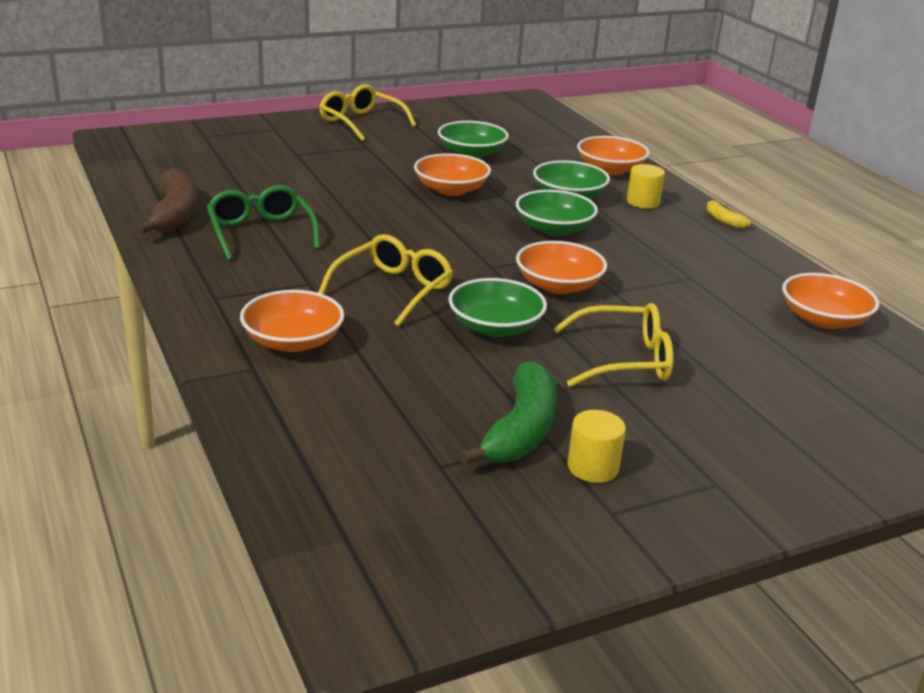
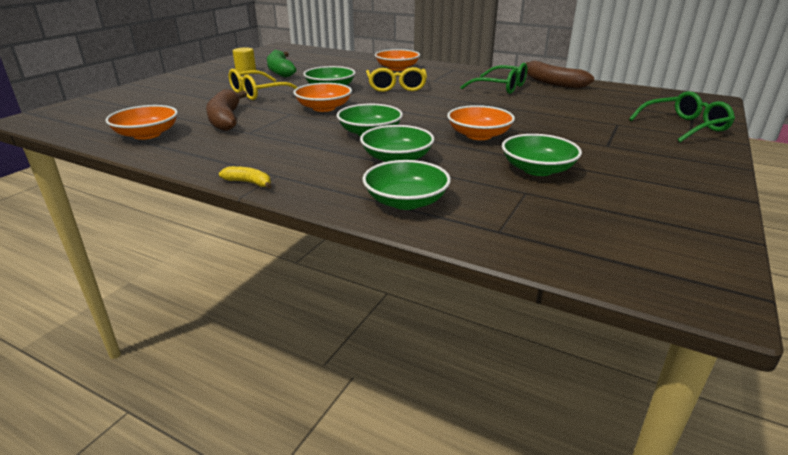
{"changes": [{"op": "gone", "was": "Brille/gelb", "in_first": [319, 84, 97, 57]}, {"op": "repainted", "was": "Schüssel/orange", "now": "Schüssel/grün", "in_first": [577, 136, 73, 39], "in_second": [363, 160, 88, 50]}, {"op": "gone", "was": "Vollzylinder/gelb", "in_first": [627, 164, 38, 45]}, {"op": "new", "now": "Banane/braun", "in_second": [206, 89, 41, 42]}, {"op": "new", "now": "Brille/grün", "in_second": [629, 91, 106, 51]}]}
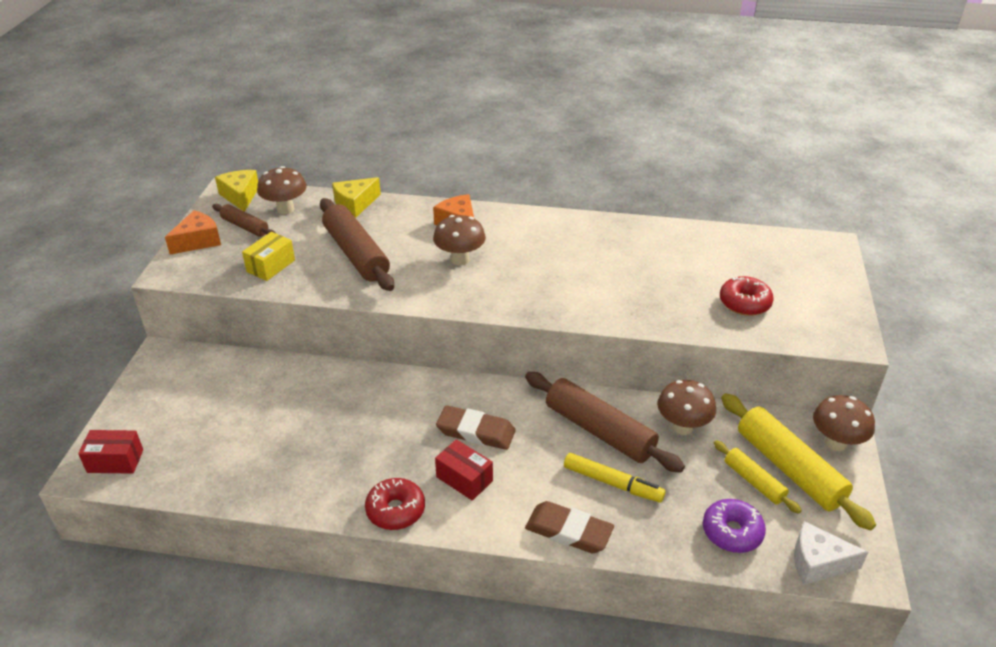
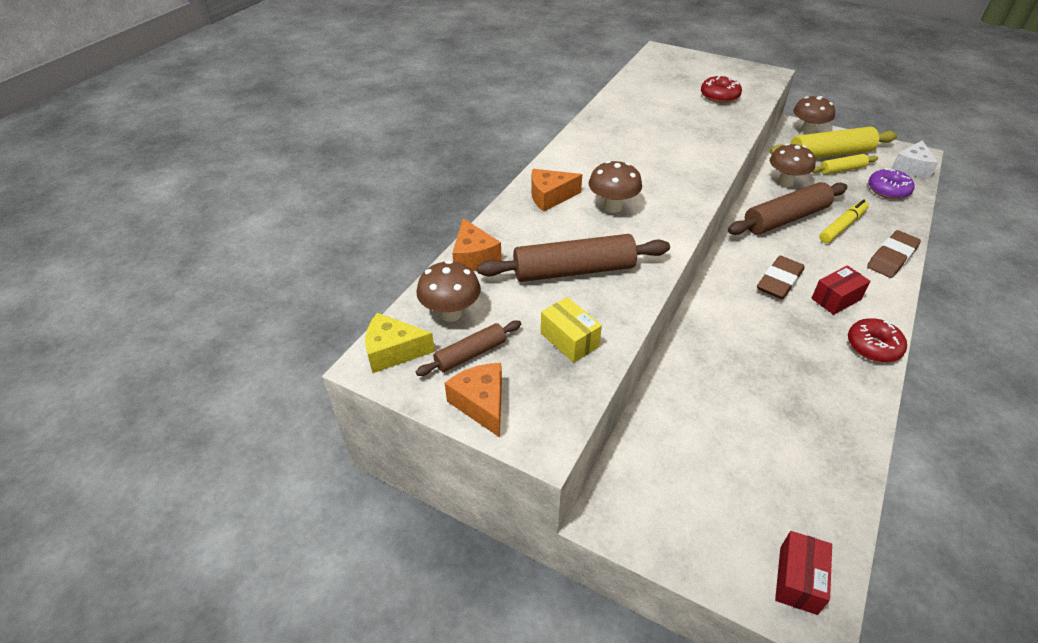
{"changes": [{"op": "repainted", "was": "Käse/gelb", "now": "Käse/orange", "in_first": [332, 177, 49, 41], "in_second": [452, 218, 50, 53]}]}
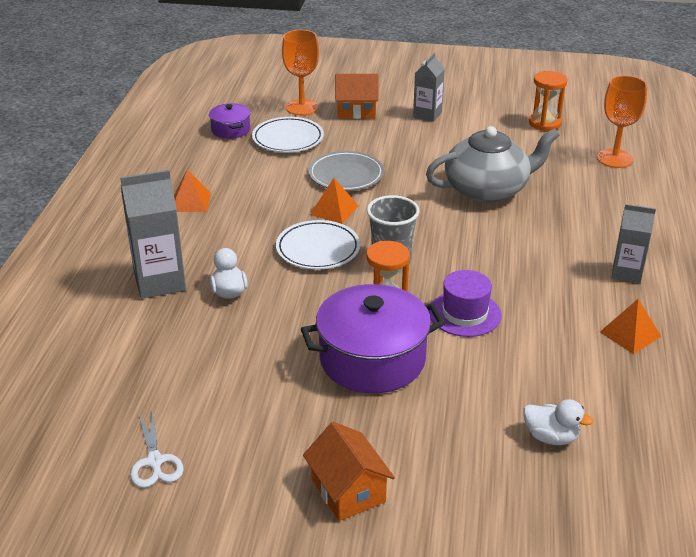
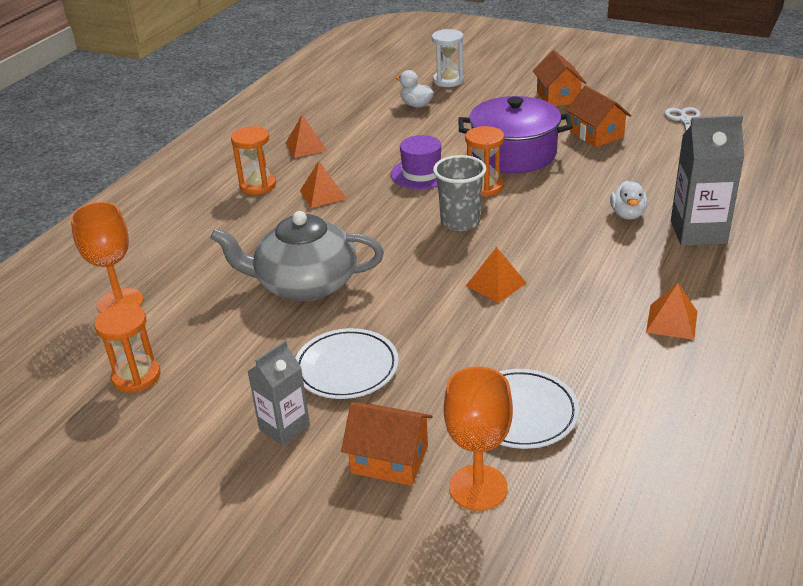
{"changes": [{"op": "gone", "was": "Kochtopf/lila", "in_first": [209, 103, 41, 36]}, {"op": "gone", "was": "Teller/grau", "in_first": [308, 151, 76, 40]}, {"op": "swapped", "was": "Getränkekarton/grau", "now": "Sanduhr/orange", "in_first": [611, 204, 45, 79], "in_second": [231, 126, 45, 69]}, {"op": "shifted", "was": "Teller/weiß", "in_first": [276, 220, 84, 50], "in_second": [295, 328, 104, 71]}, {"op": "new", "now": "Sanduhr/weiß", "in_second": [432, 29, 32, 58]}, {"op": "new", "now": "Haus/orange", "in_second": [566, 86, 65, 61]}, {"op": "new", "now": "Pyramide/orange", "in_second": [300, 161, 46, 47]}]}
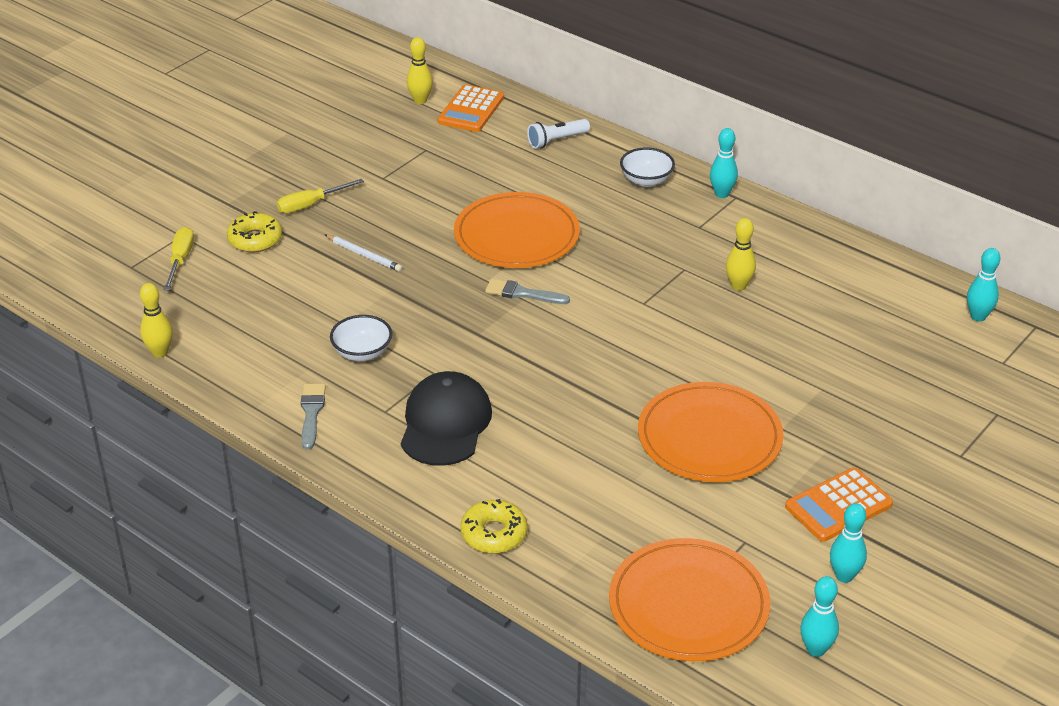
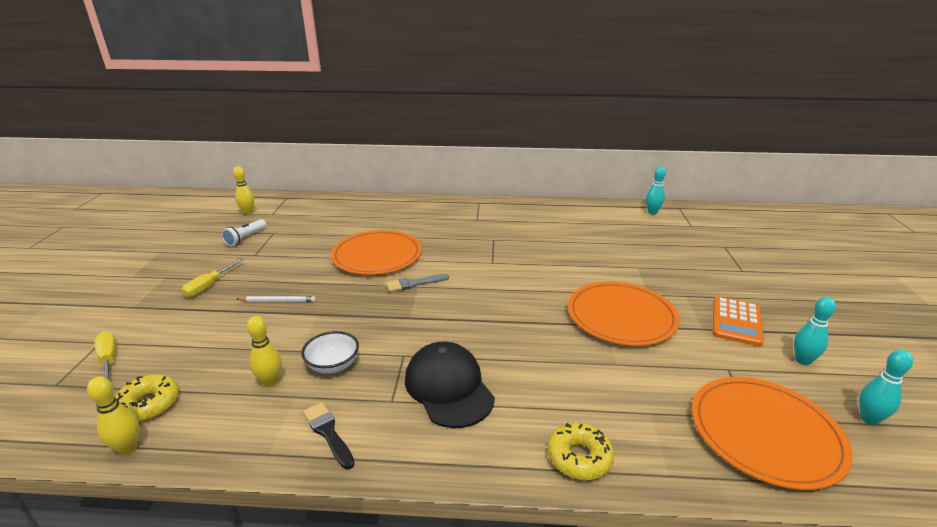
{"changes": [{"op": "gone", "was": "Taschenrechner/orange", "in_first": [438, 84, 66, 48]}, {"op": "shifted", "was": "Taschenlampe/weiß", "in_first": [527, 119, 63, 30], "in_second": [222, 219, 45, 27]}, {"op": "gone", "was": "Bowlingkegel/türkis", "in_first": [710, 128, 28, 70]}, {"op": "gone", "was": "Schüssel/weiß", "in_first": [620, 148, 55, 39]}, {"op": "shifted", "was": "Donut/gelb", "in_first": [227, 211, 55, 41], "in_second": [115, 374, 64, 48]}, {"op": "shifted", "was": "Bowlingkegel/gelb", "in_first": [726, 218, 30, 73], "in_second": [247, 316, 34, 71]}, {"op": "repainted", "was": "Pinsel/grau", "now": "Pinsel/schwarz", "in_first": [301, 384, 25, 66], "in_second": [303, 402, 52, 67]}]}
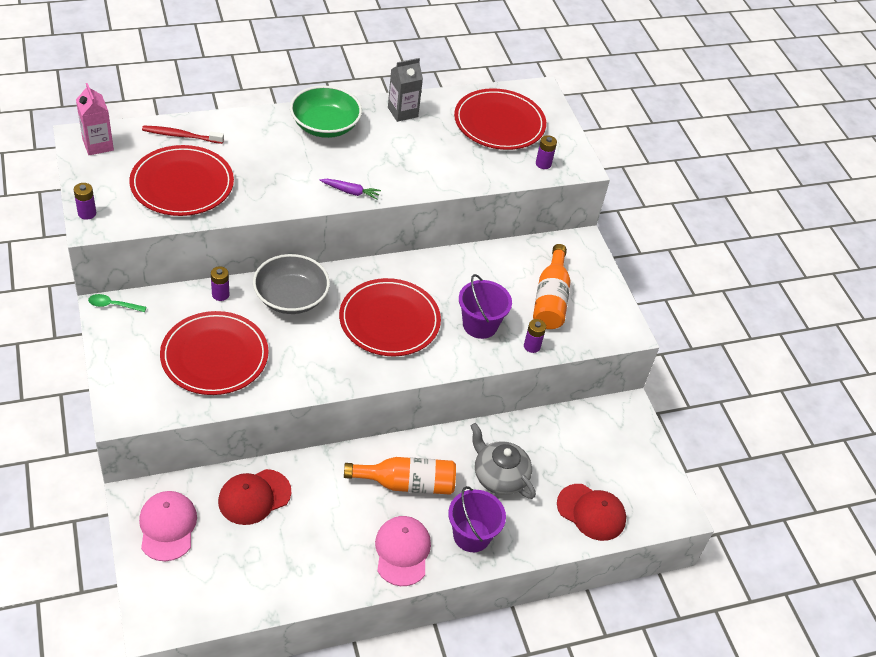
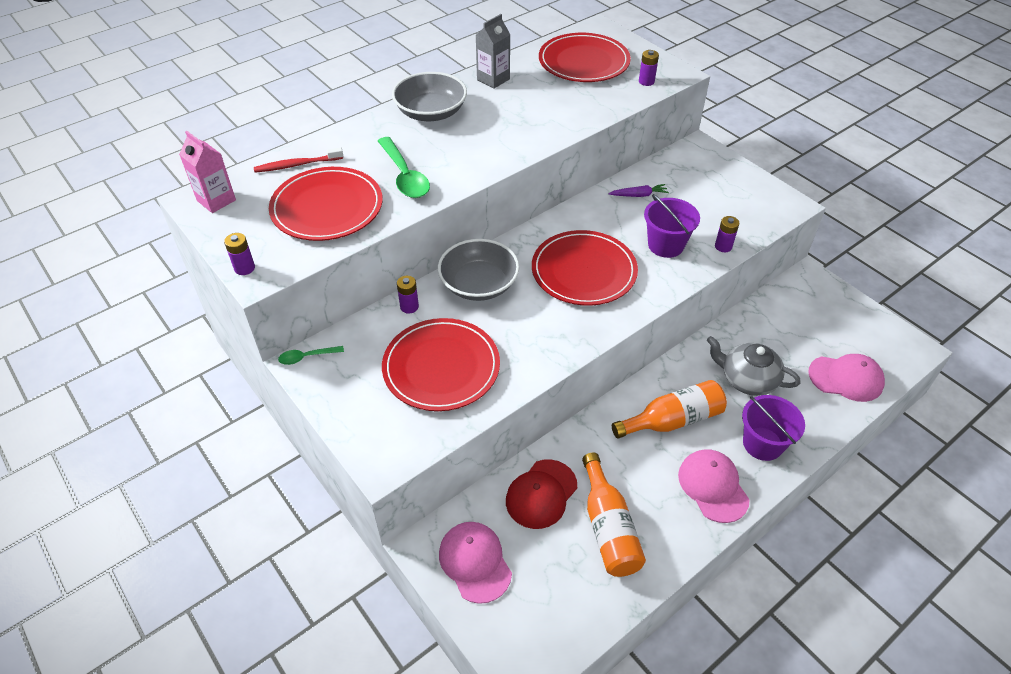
{"changes": [{"op": "repainted", "was": "Schüssel/grün", "now": "Schüssel/grau", "in_first": [290, 86, 72, 52], "in_second": [392, 72, 75, 49]}, {"op": "shifted", "was": "Karotte/lila", "in_first": [319, 179, 62, 21], "in_second": [608, 184, 61, 13]}, {"op": "shifted", "was": "Flasche/orange", "in_first": [533, 244, 37, 85], "in_second": [582, 453, 64, 124]}, {"op": "repainted", "was": "Kappe/rot", "now": "Kappe/rosa", "in_first": [557, 484, 69, 57], "in_second": [808, 354, 77, 48]}, {"op": "new", "now": "Löffel/grün", "in_second": [378, 137, 52, 61]}]}
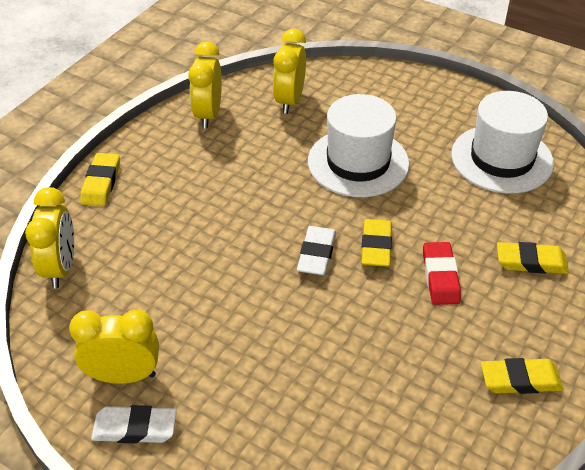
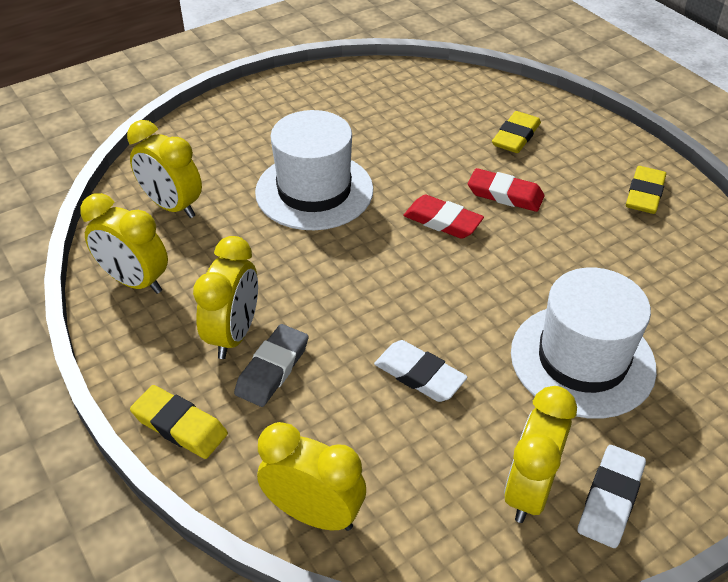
{"changes": [{"op": "shifted", "was": "Hut/weiß", "in_first": [451, 91, 103, 103], "in_second": [511, 268, 146, 151]}, {"op": "repainted", "was": "Radiergummi/gelb", "now": "Radiergummi/rot", "in_first": [361, 219, 31, 48], "in_second": [403, 195, 81, 44]}, {"op": "shifted", "was": "Radiergummi/weiß", "in_first": [297, 226, 39, 49], "in_second": [374, 340, 93, 62]}, {"op": "new", "now": "Wecker/gelb", "in_second": [193, 236, 65, 123]}, {"op": "new", "now": "Radiergummi/grau", "in_second": [234, 324, 75, 83]}]}
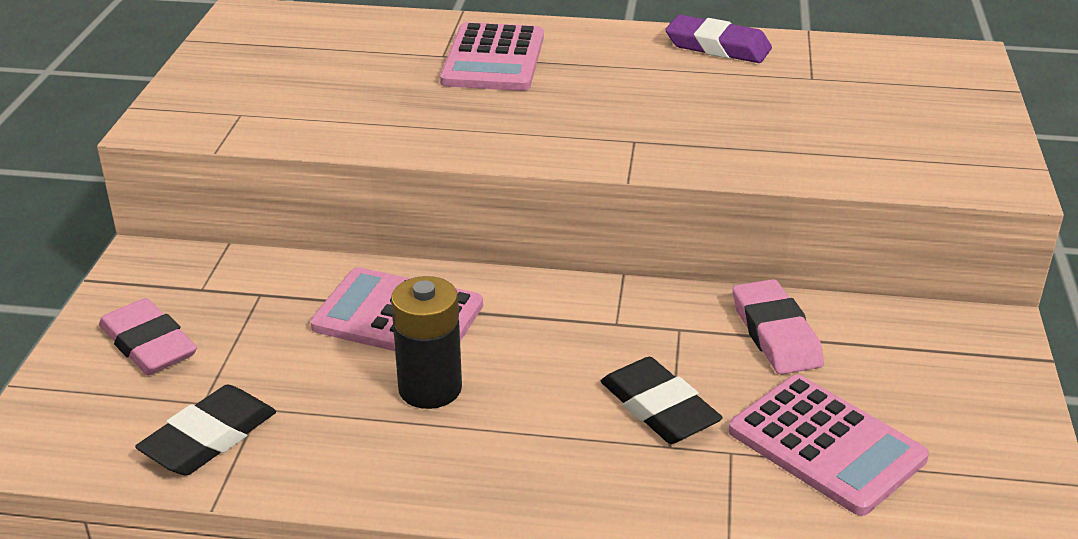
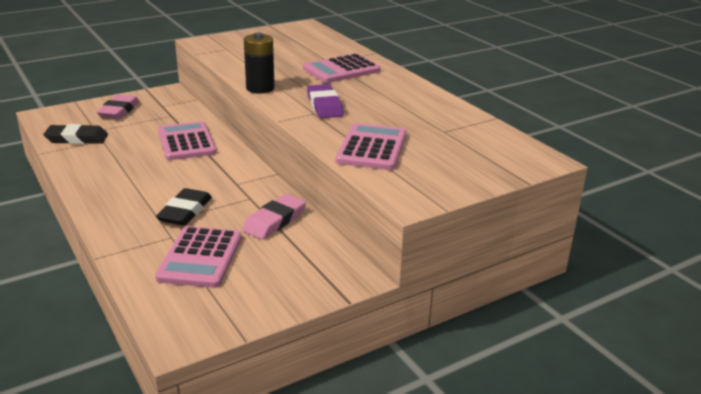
{"changes": [{"op": "shifted", "was": "Radiergummi/lila", "in_first": [665, 15, 107, 48], "in_second": [307, 84, 37, 34]}, {"op": "shifted", "was": "Batterie/schwarz", "in_first": [391, 276, 71, 133], "in_second": [244, 32, 31, 62]}, {"op": "new", "now": "Taschenrechner/rosa", "in_second": [336, 123, 71, 47]}]}
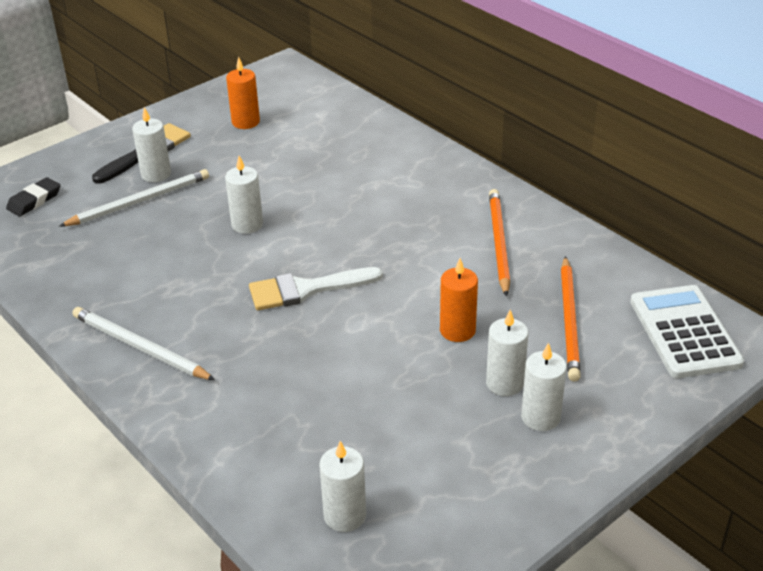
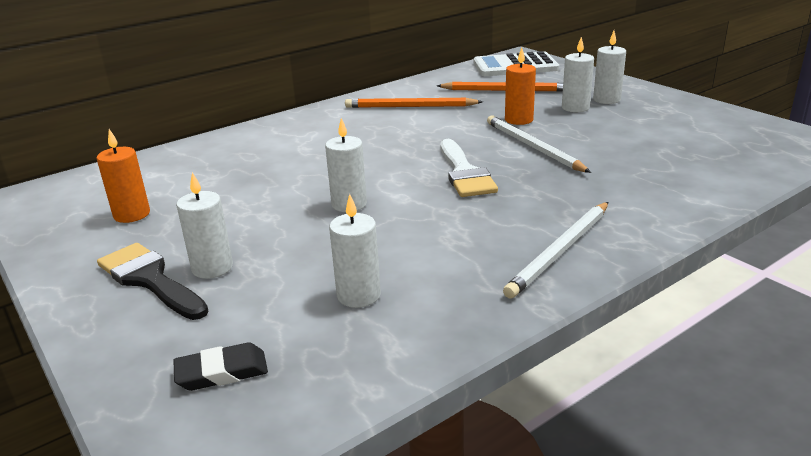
{"changes": [{"op": "shifted", "was": "Bleistift/weiß", "in_first": [59, 169, 150, 58], "in_second": [487, 116, 104, 57]}, {"op": "rotated", "was": "Radiergummi/schwarz", "in_first": [6, 177, 54, 40], "in_second": [173, 343, 95, 48], "clockwise": -60}, {"op": "shifted", "was": "Kerze/weiß", "in_first": [319, 441, 47, 91], "in_second": [329, 194, 52, 114]}]}
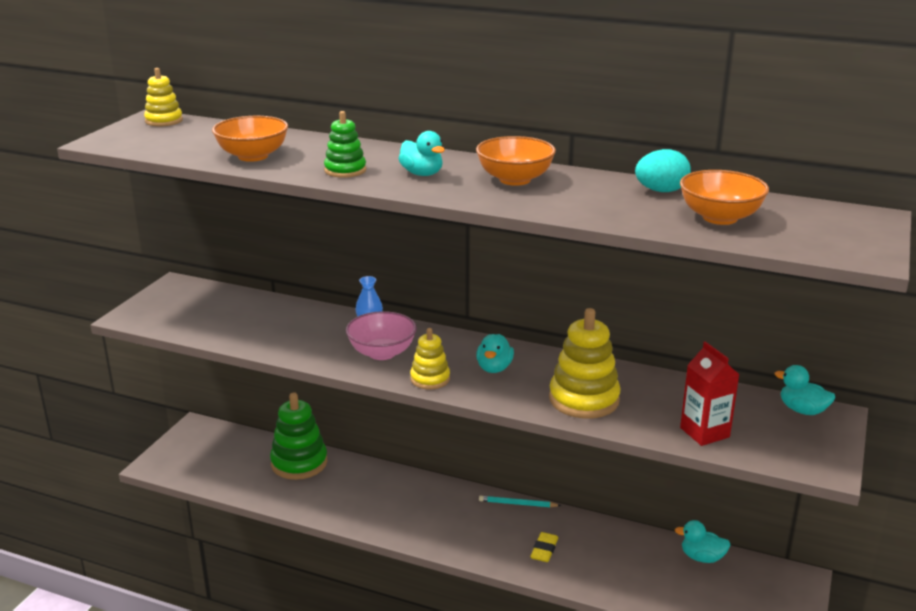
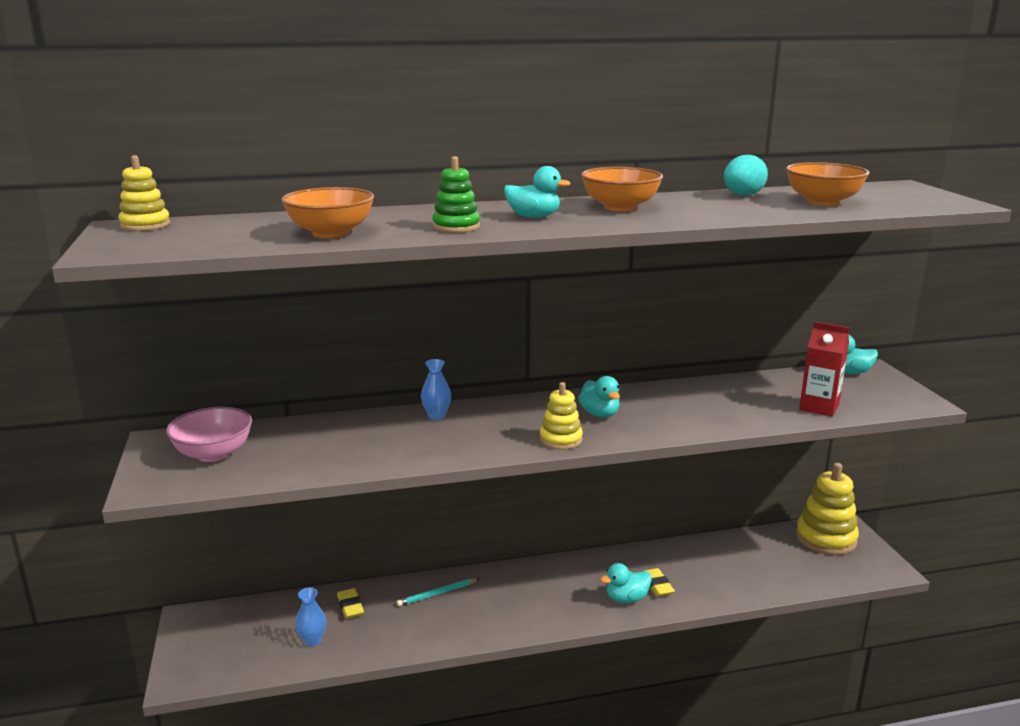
{"changes": [{"op": "shifted", "was": "Stapelspielzeug/gelb", "in_first": [549, 308, 72, 111], "in_second": [796, 463, 63, 92]}, {"op": "shifted", "was": "Schüssel/rosa", "in_first": [346, 311, 71, 49], "in_second": [166, 407, 86, 55]}, {"op": "swapped", "was": "Stapelspielzeug/grün", "now": "Radiergummi/gelb", "in_first": [270, 392, 57, 88], "in_second": [337, 588, 27, 30]}, {"op": "shifted", "was": "Bleistift/türkis", "in_first": [479, 496, 82, 11], "in_second": [396, 578, 84, 28]}, {"op": "shifted", "was": "Ente/türkis", "in_first": [675, 520, 56, 43], "in_second": [600, 563, 52, 40]}, {"op": "new", "now": "Vase/blau", "in_second": [295, 587, 31, 59]}]}
